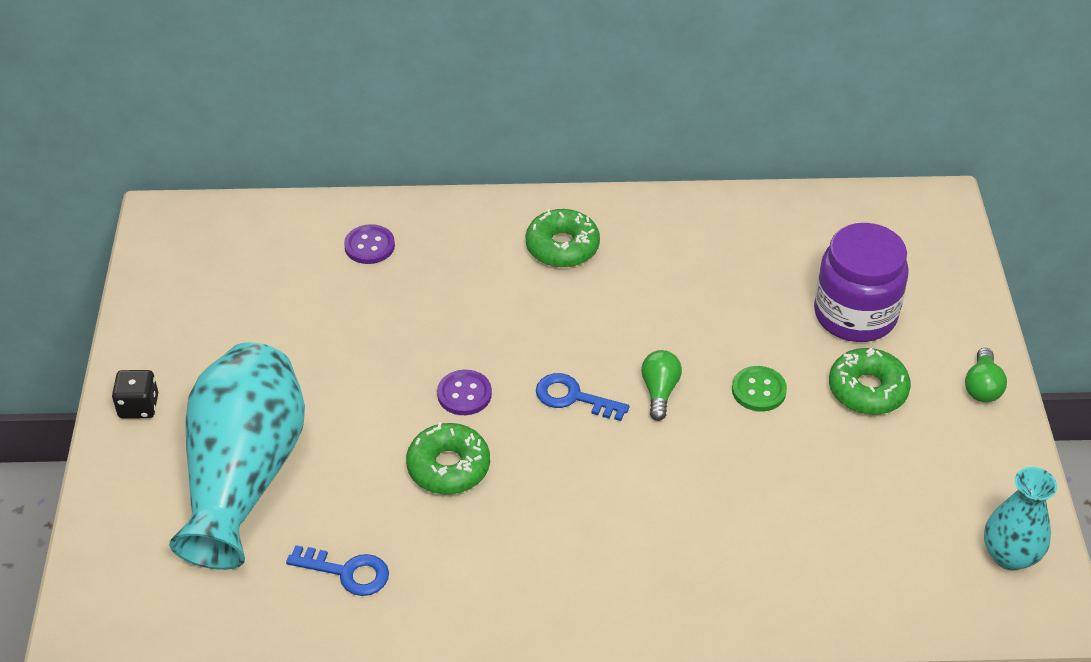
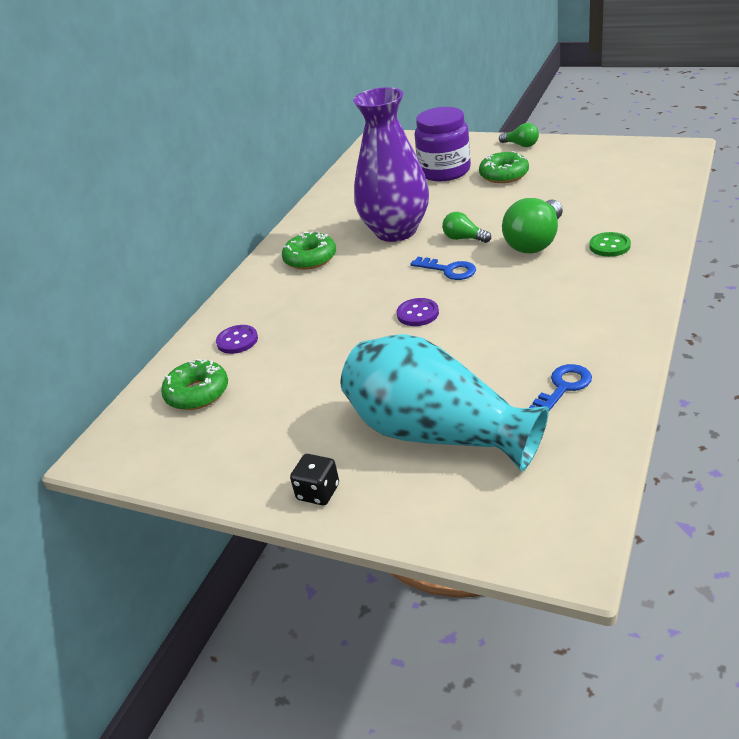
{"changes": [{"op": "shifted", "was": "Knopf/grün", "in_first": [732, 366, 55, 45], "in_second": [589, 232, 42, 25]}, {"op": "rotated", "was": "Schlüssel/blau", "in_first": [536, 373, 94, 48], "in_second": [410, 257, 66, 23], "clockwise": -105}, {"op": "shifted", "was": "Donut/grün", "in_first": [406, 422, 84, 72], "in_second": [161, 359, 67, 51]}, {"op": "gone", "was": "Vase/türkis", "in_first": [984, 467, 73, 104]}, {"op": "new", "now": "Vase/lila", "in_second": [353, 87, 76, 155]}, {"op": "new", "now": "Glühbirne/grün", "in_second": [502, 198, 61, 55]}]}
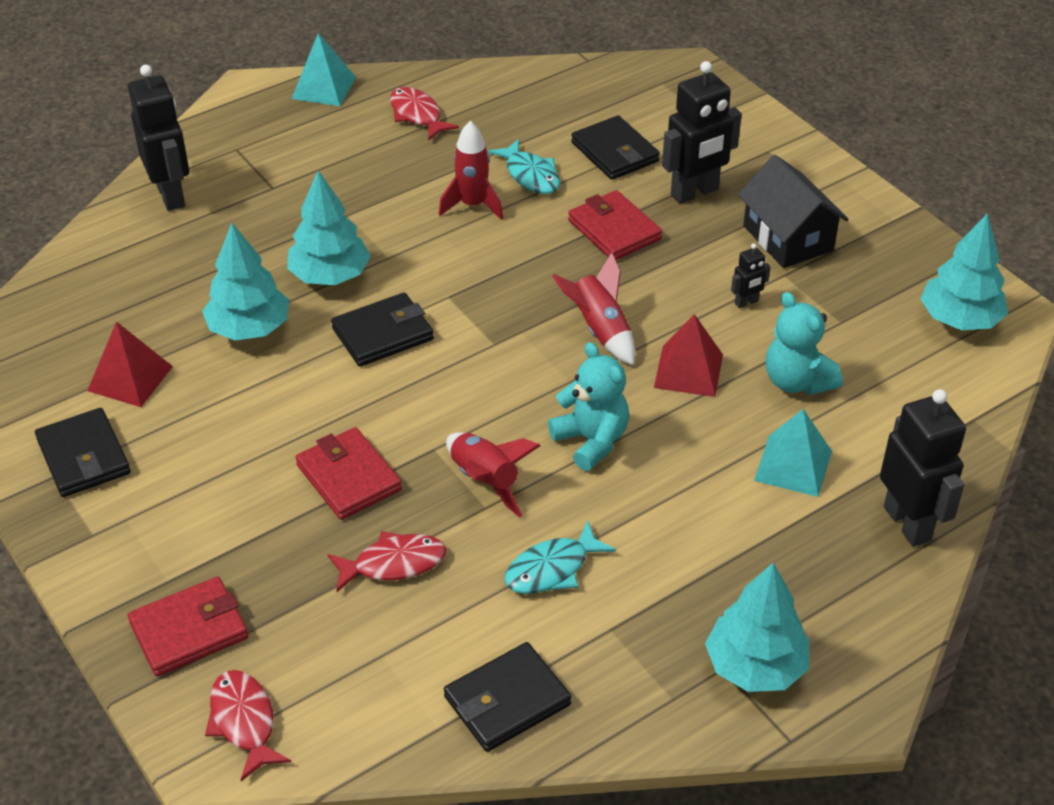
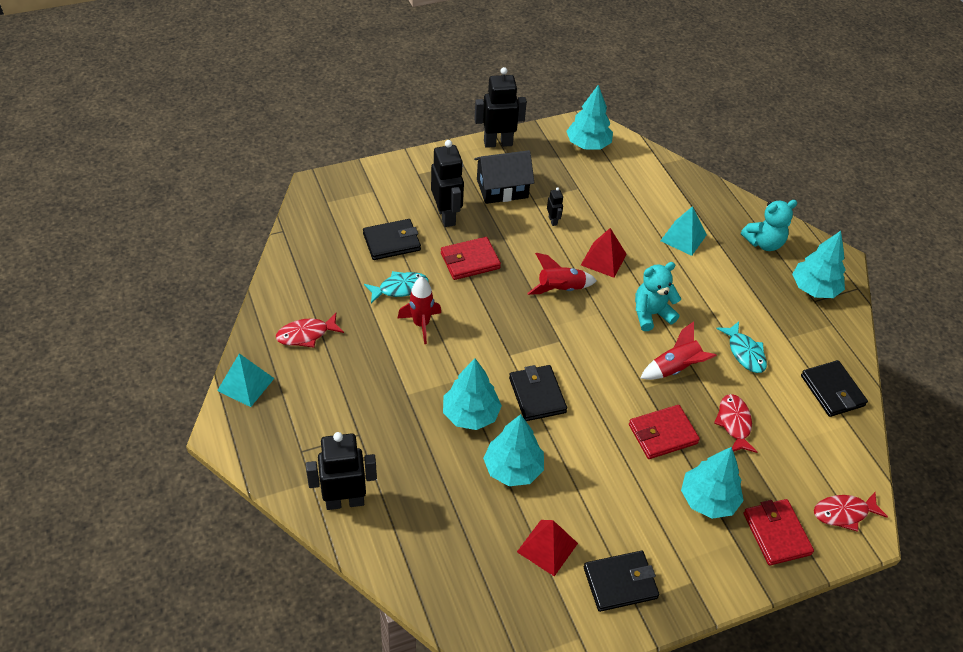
{"changes": [{"op": "shifted", "was": "Teddybär/türkis", "in_first": [766, 292, 77, 103], "in_second": [741, 200, 56, 51]}, {"op": "shifted", "was": "Roboter/schwarz", "in_first": [880, 389, 86, 157], "in_second": [474, 67, 53, 81]}, {"op": "new", "now": "Baum/türkis", "in_second": [681, 447, 63, 72]}]}
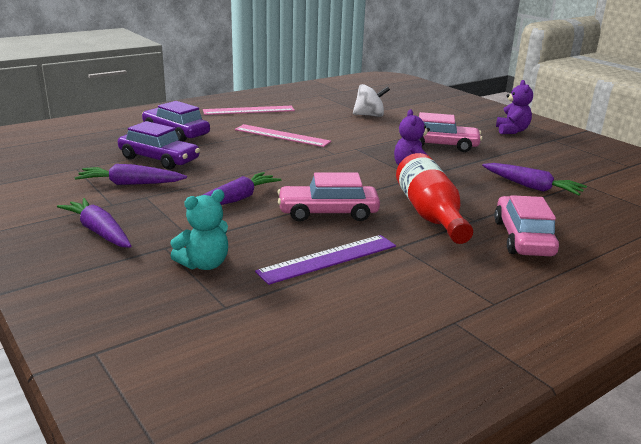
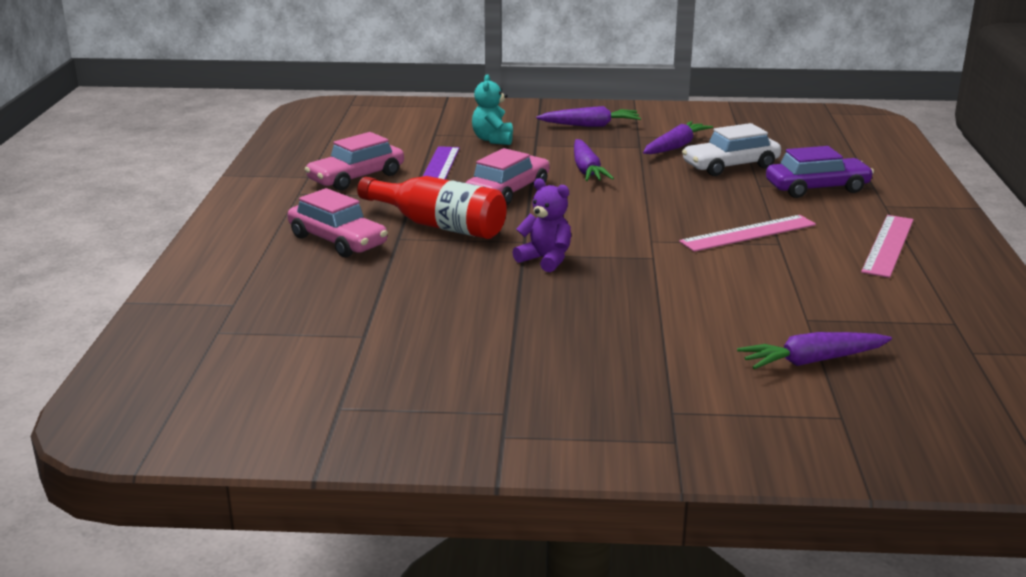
{"changes": [{"op": "gone", "was": "Teddybär/lila", "in_first": [496, 80, 37, 54]}, {"op": "gone", "was": "Kreisel/weiß", "in_first": [353, 84, 37, 33]}, {"op": "shifted", "was": "Auto/rosa", "in_first": [418, 112, 64, 40], "in_second": [305, 132, 99, 59]}, {"op": "repainted", "was": "Auto/lila", "now": "Auto/weiß", "in_first": [118, 121, 82, 49], "in_second": [682, 123, 99, 53]}, {"op": "shifted", "was": "Karotte/lila", "in_first": [482, 163, 105, 32], "in_second": [737, 332, 155, 37]}]}
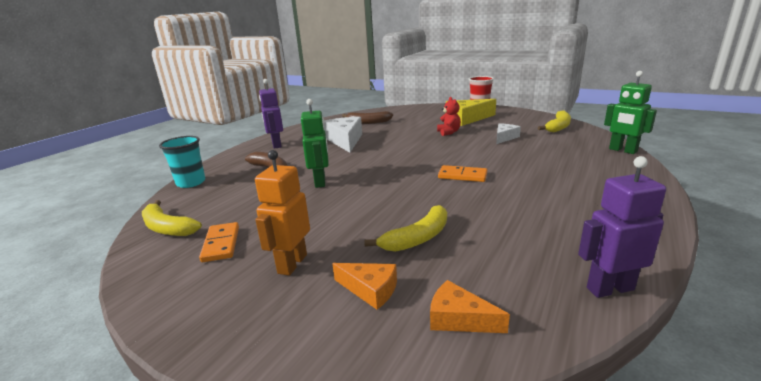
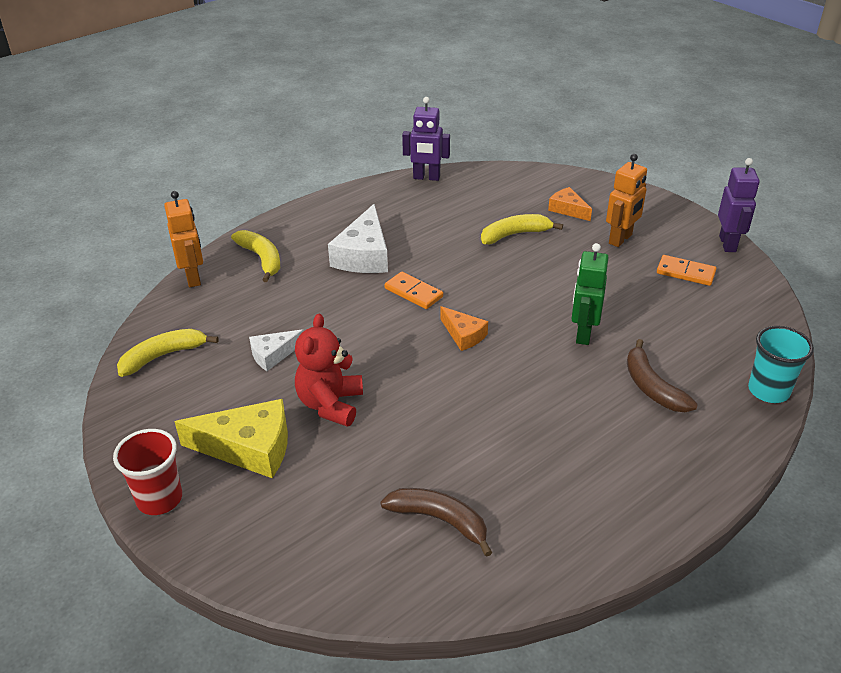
{"changes": [{"op": "repainted", "was": "Roboter/grün", "now": "Roboter/orange", "in_first": [604, 71, 53, 83], "in_second": [164, 191, 39, 96]}, {"op": "shifted", "was": "Roboter/lila", "in_first": [259, 79, 24, 70], "in_second": [718, 158, 42, 94]}, {"op": "scaled", "was": "Teddybär/rot", "in_first": [437, 97, 24, 39], "in_second": [295, 313, 68, 114], "ratio": 1.58}, {"op": "shifted", "was": "Käse/weiß", "in_first": [324, 117, 38, 36], "in_second": [328, 204, 60, 69]}, {"op": "shifted", "was": "Banane/gelb", "in_first": [142, 200, 60, 36], "in_second": [231, 230, 49, 52]}, {"op": "rotated", "was": "Dominostein/orange", "in_first": [199, 222, 40, 40], "in_second": [657, 255, 60, 31], "clockwise": -75}, {"op": "shifted", "was": "Käse/orange", "in_first": [430, 280, 80, 53], "in_second": [440, 306, 48, 45]}]}
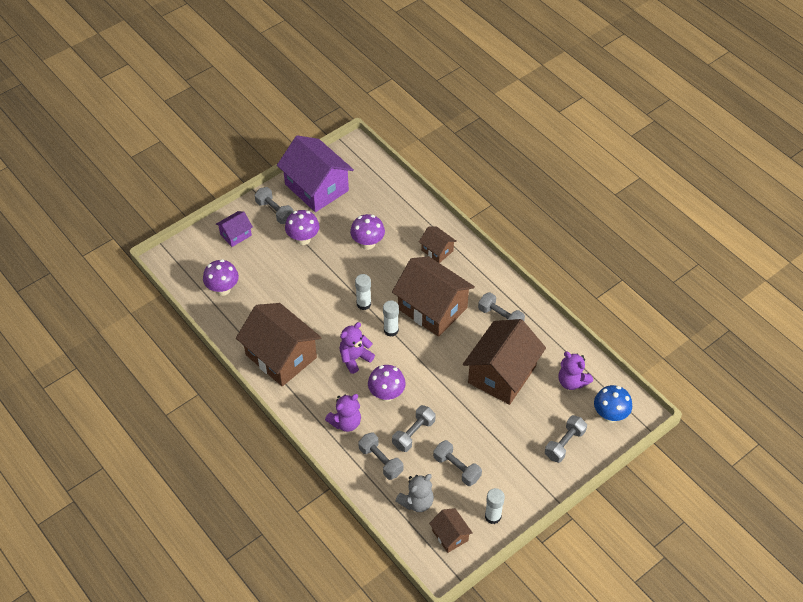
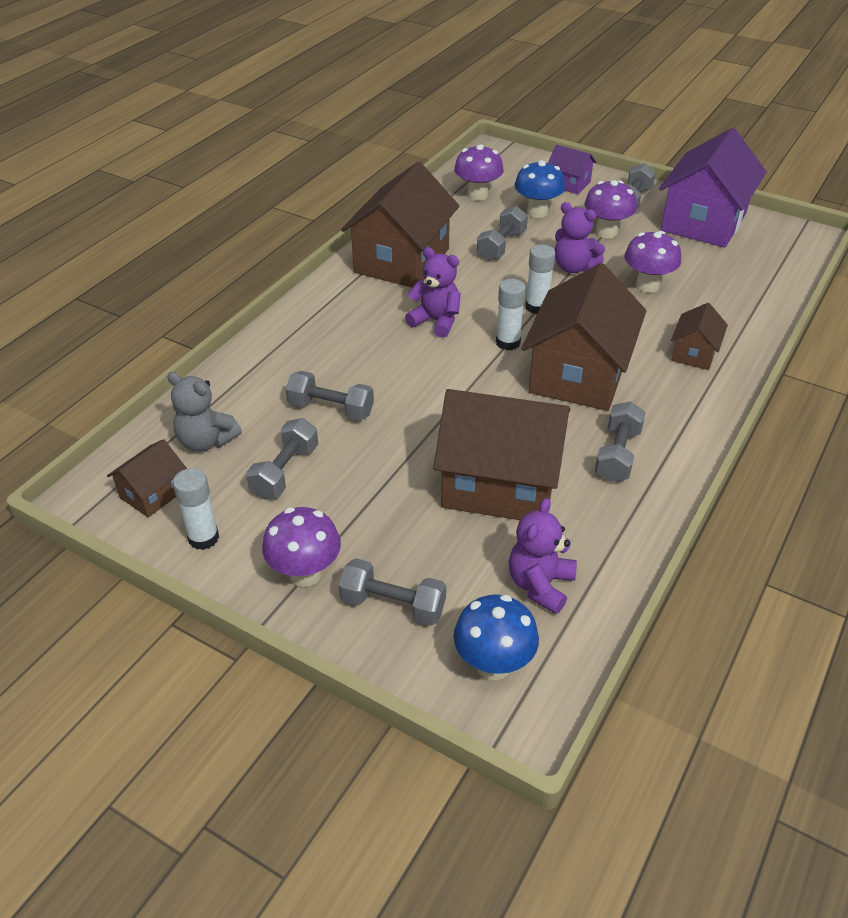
{"changes": [{"op": "shifted", "was": "Pilz/lila", "in_first": [368, 365, 38, 37], "in_second": [262, 507, 79, 80]}, {"op": "shifted", "was": "Teddybär/lila", "in_first": [325, 394, 36, 38], "in_second": [555, 202, 50, 71]}, {"op": "shifted", "was": "Hantel/grau", "in_first": [358, 432, 45, 48], "in_second": [477, 206, 51, 55]}, {"op": "new", "now": "Pilz/blau", "in_second": [515, 160, 50, 58]}]}
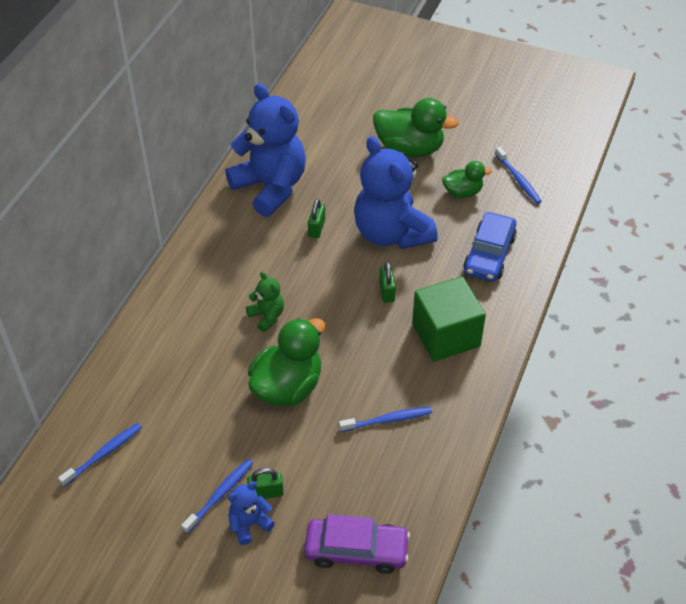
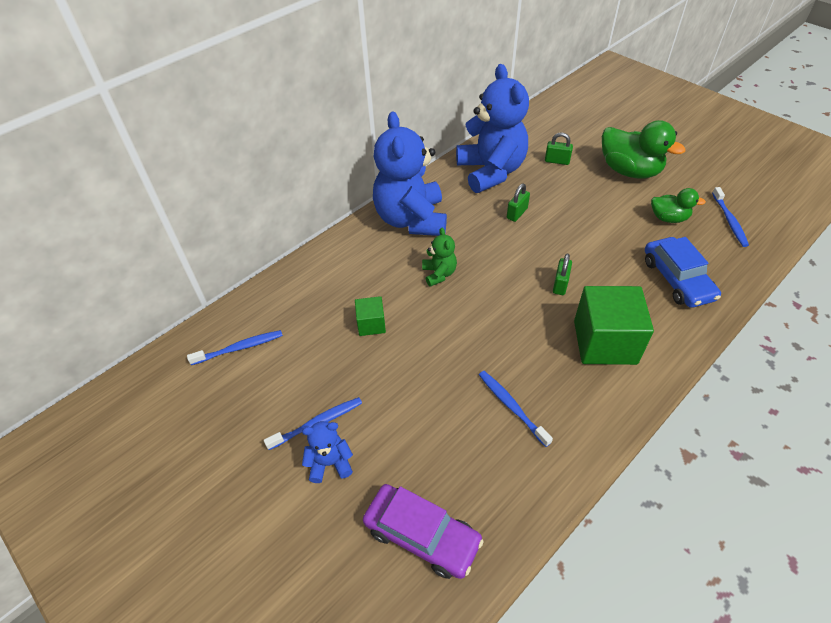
{"changes": [{"op": "shifted", "was": "Teddybär/blau", "in_first": [354, 136, 84, 113], "in_second": [373, 111, 74, 125]}, {"op": "rotated", "was": "Auto/blau", "in_first": [463, 212, 54, 70], "in_second": [645, 237, 76, 71], "clockwise": -60}, {"op": "gone", "was": "Ente/grün", "in_first": [248, 318, 77, 88]}, {"op": "rotated", "was": "Zahnbürste/blau", "in_first": [339, 407, 93, 25], "in_second": [479, 371, 74, 76], "clockwise": -135}, {"op": "shifted", "was": "Vorhängeschloss/grün", "in_first": [247, 468, 37, 31], "in_second": [545, 133, 28, 32]}, {"op": "new", "now": "Kubus/grün", "in_second": [355, 296, 31, 40]}]}
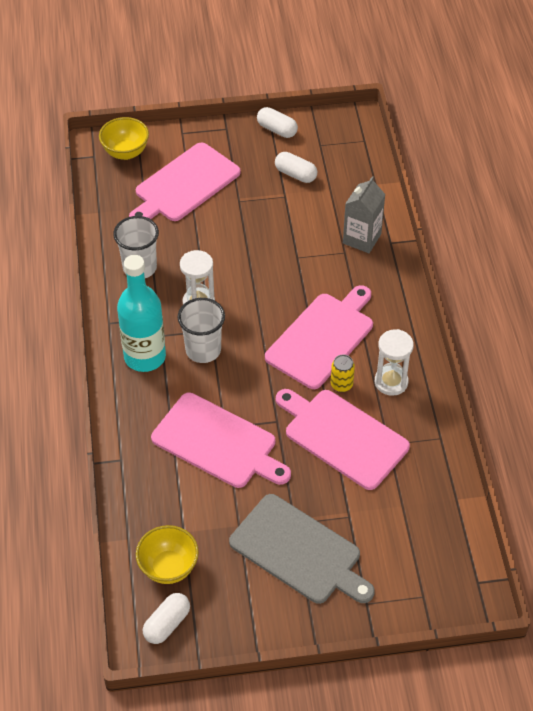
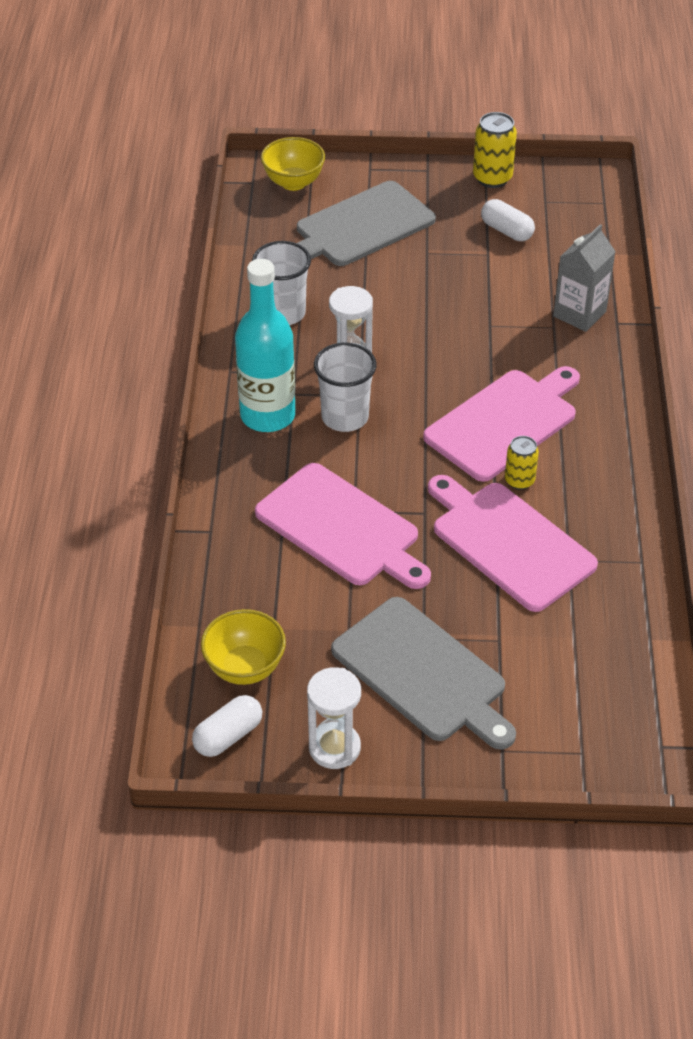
{"changes": [{"op": "swapped", "was": "Kapsel/weiß", "now": "Dose/gelb", "in_first": [257, 107, 41, 31], "in_second": [473, 112, 44, 76]}, {"op": "repainted", "was": "Schneidebrett/rosa", "now": "Schneidebrett/grau", "in_first": [129, 142, 112, 79], "in_second": [297, 181, 139, 85]}, {"op": "shifted", "was": "Sanduhr/weiß", "in_first": [375, 329, 39, 67], "in_second": [307, 667, 54, 102]}]}
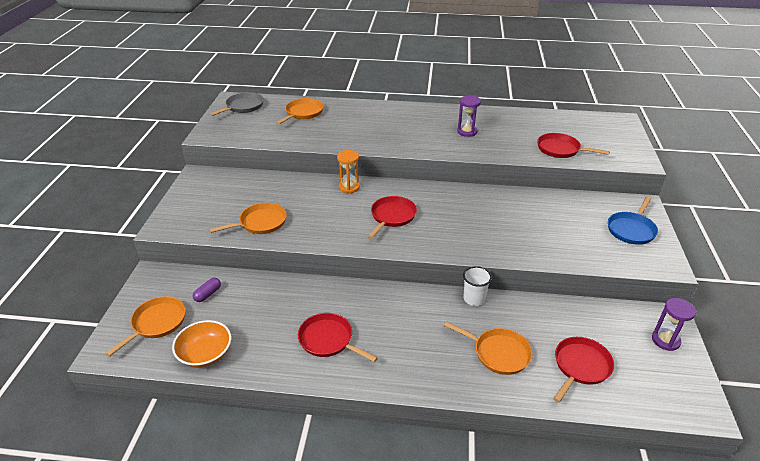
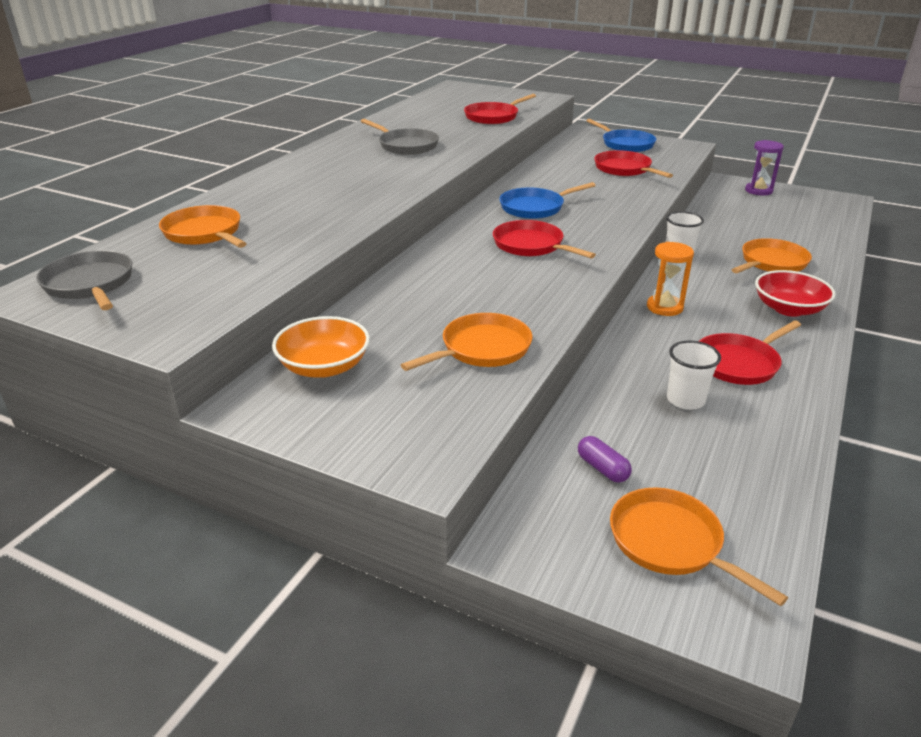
{"changes": [{"op": "swapped", "was": "Sanduhr/lila", "now": "Pfanne/grau", "in_first": [457, 95, 24, 42], "in_second": [361, 119, 78, 36]}, {"op": "shifted", "was": "Sanduhr/orange", "in_first": [337, 150, 23, 44], "in_second": [647, 242, 47, 74]}, {"op": "rotated", "was": "Pfanne/orange", "in_first": [209, 202, 78, 32], "in_second": [401, 313, 131, 58], "clockwise": 60}, {"op": "shifted", "was": "Schüssel/orange", "in_first": [172, 320, 59, 48], "in_second": [272, 316, 98, 62]}, {"op": "shifted", "was": "Pfanne/rot", "in_first": [553, 337, 61, 66], "in_second": [594, 150, 79, 28]}, {"op": "new", "now": "Pfanne/blau", "in_second": [499, 182, 97, 37]}, {"op": "new", "now": "Schüssel/rot", "in_second": [755, 270, 81, 47]}, {"op": "new", "now": "Becher/weiß", "in_second": [667, 340, 54, 70]}]}
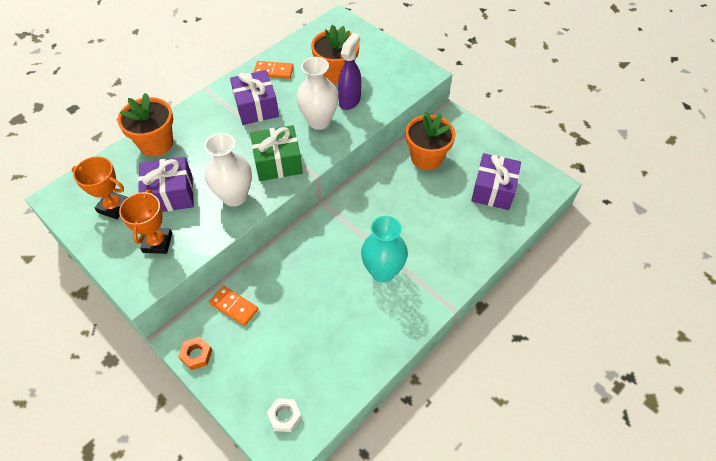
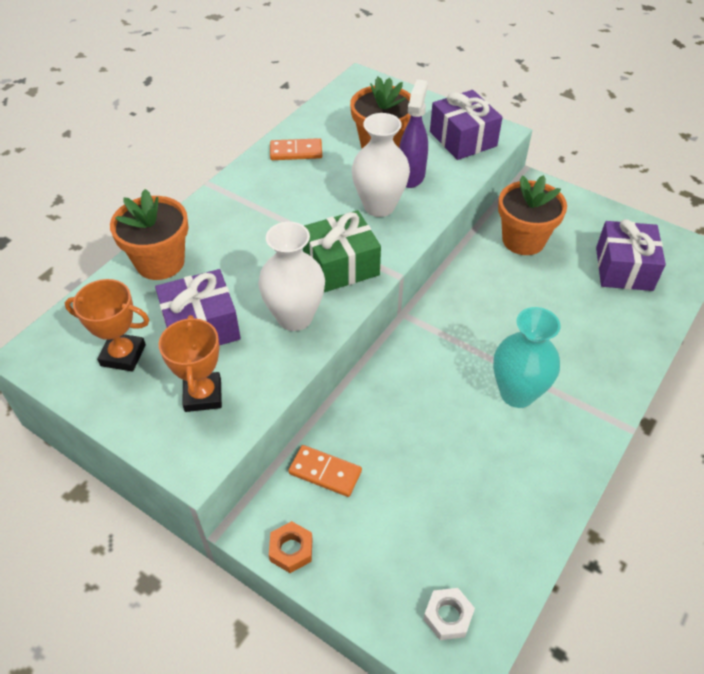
{"changes": [{"op": "shifted", "was": "Geschenk/lila", "in_first": [230, 70, 49, 55], "in_second": [430, 90, 73, 70]}]}
